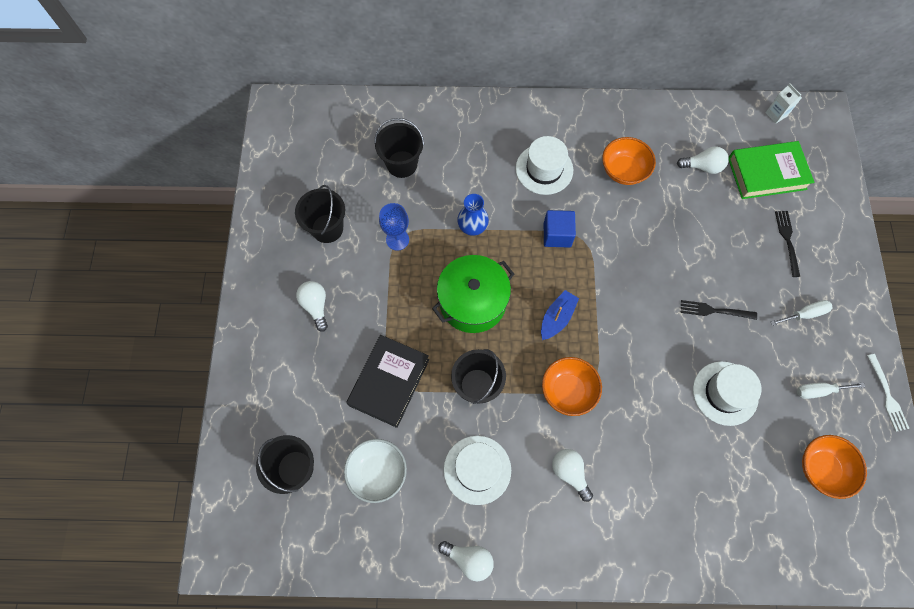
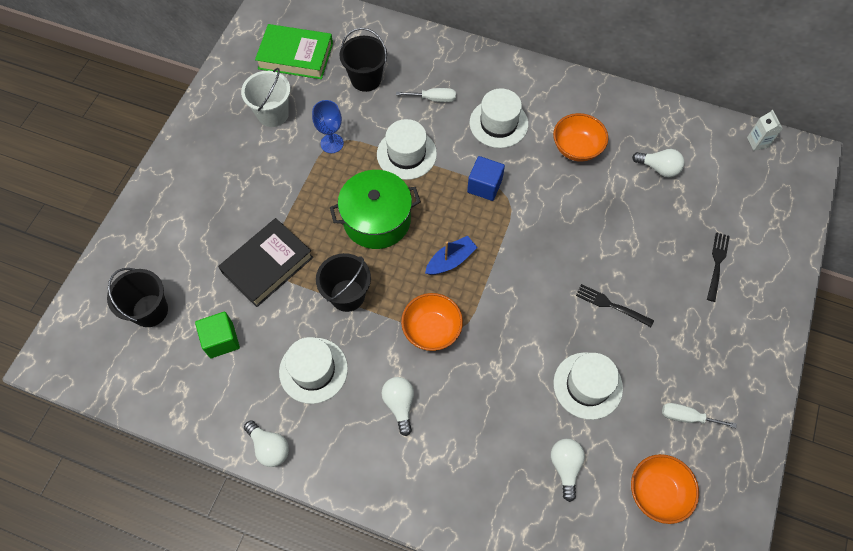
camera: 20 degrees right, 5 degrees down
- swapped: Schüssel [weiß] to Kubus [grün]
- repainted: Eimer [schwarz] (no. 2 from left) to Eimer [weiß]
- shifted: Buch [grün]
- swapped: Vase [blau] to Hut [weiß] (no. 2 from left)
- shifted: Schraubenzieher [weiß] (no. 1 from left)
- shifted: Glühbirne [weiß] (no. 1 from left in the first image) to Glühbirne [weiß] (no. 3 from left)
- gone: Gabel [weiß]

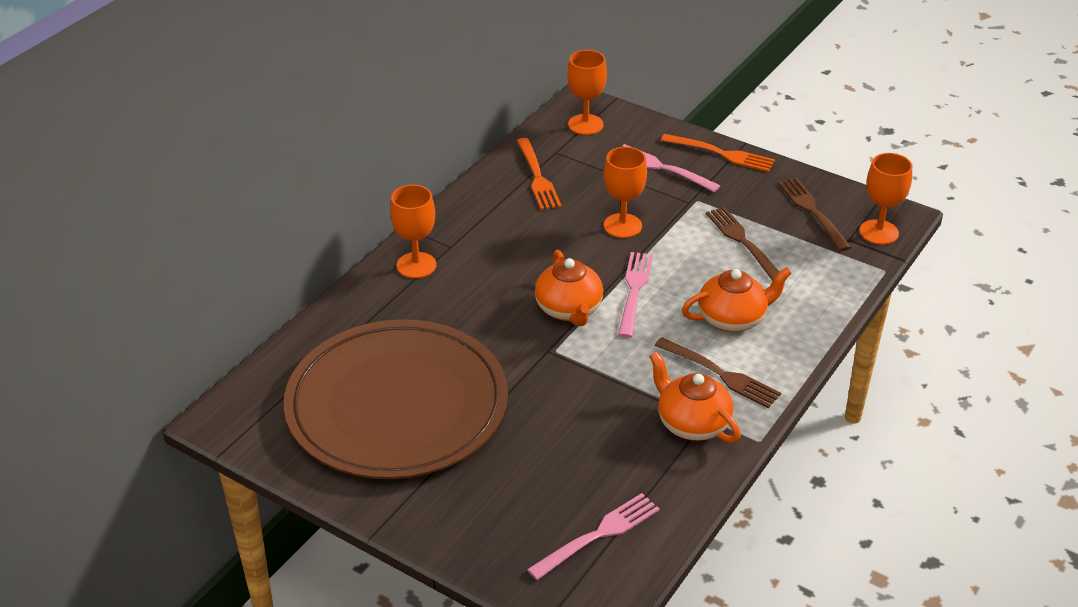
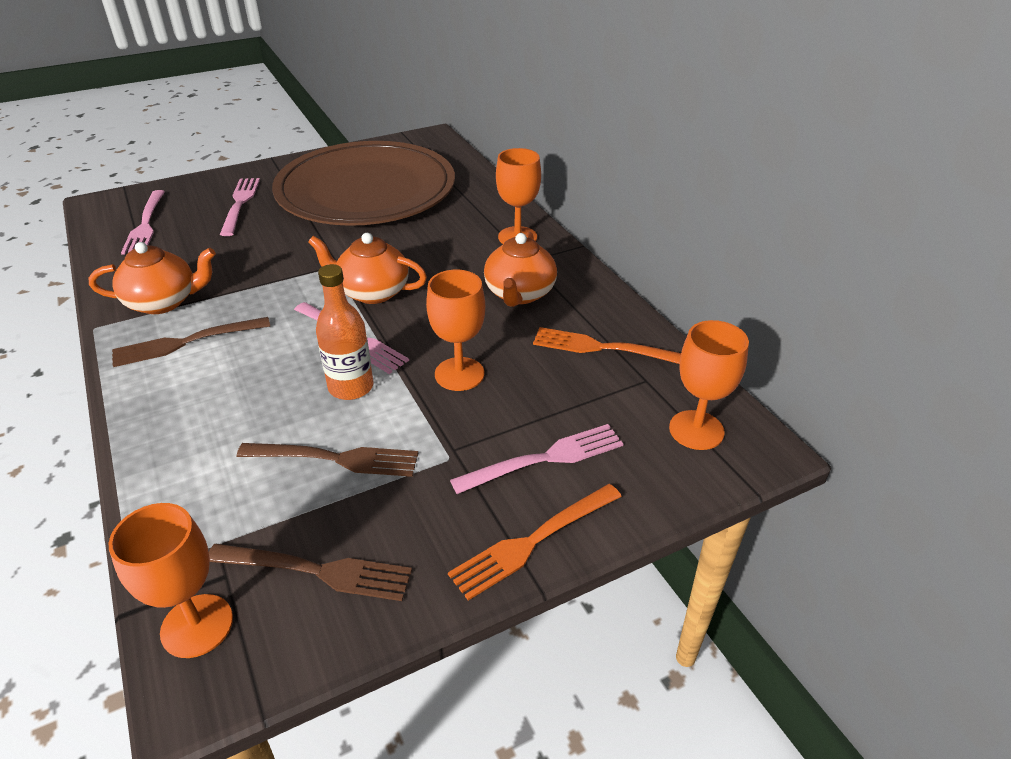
camera: 120 degrees right, 0 degrees up
- new: Gabel [rosa] (no. 2 from left)
- new: Flasche [orange]
- shifted: Teekanne [orange] (no. 3 from left)

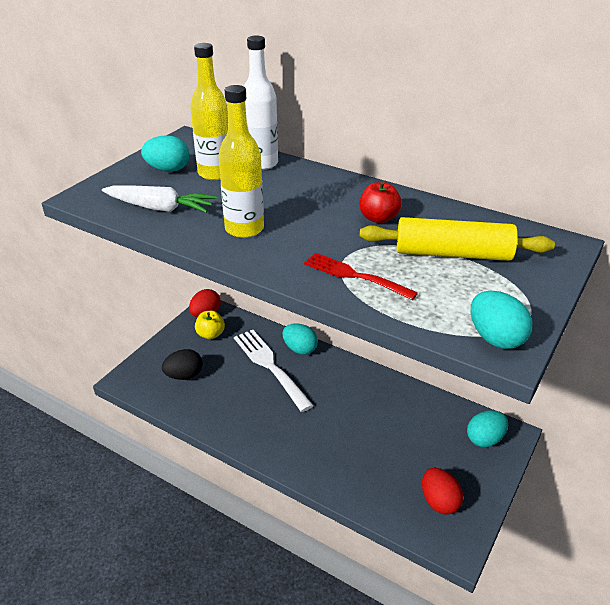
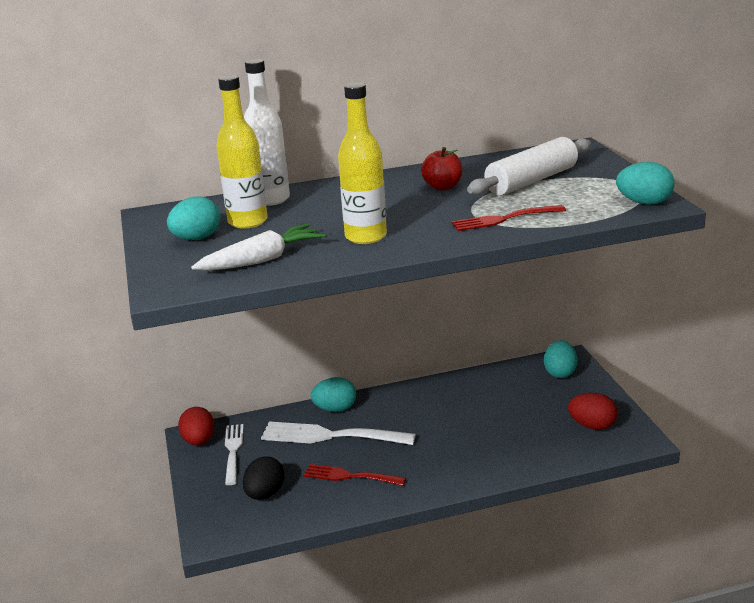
camera: 45 degrees left, 10 degrees down
- swapped: Apfel [gelb] to Gabel [weiß] (no. 1 from left)
- new: Gabel [rot] (no. 1 from left)
- repainted: Nudelholz [gelb] to Nudelholz [weiß]

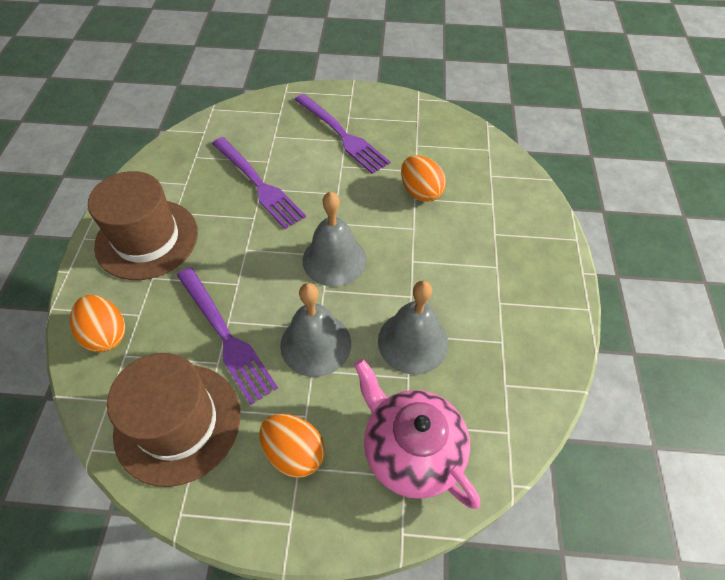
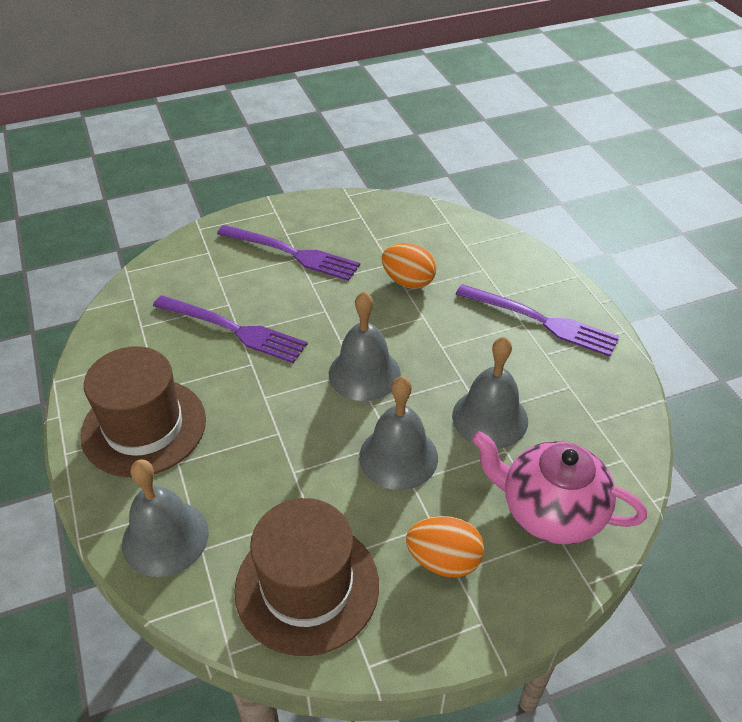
camera: 25 degrees left, 10 degrees down
- swapped: Ei [orange] (no. 1 from left) to Glocke [grau] (no. 1 from left)
- shifted: Gabel [lila] (no. 1 from left in the first image) to Gabel [lila] (no. 3 from left)

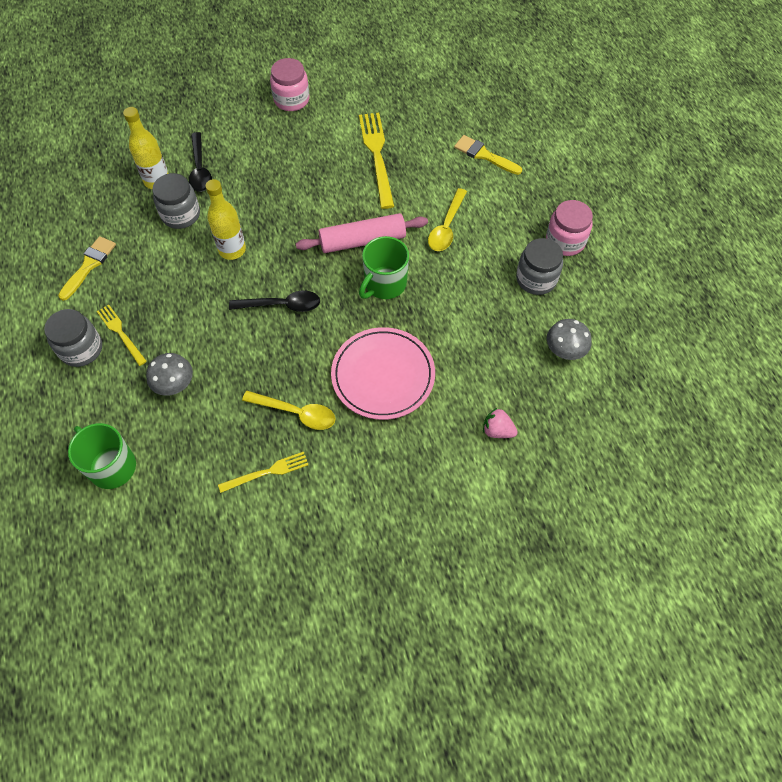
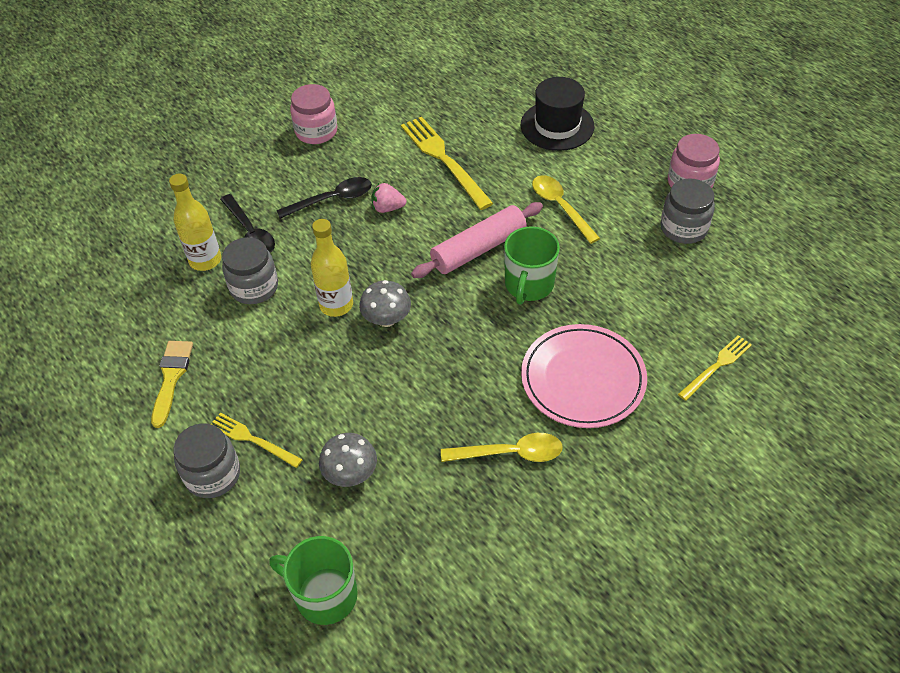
camera: 20 degrees left, 10 degrees down
- shifted: Löffel [schwarz] (no. 2 from left)
- shifted: Pilz [grau] (no. 2 from left)
- shifted: Erdbeere [rosa]
- swapped: Pinsel [gelb] (no. 2 from left) to Hut [schwarz]
- rotated: Löffel [gelb] (no. 2 from left) 150 degrees clockwise
- shifted: Gabel [gelb] (no. 2 from left in the first image) to Gabel [gelb] (no. 3 from left)

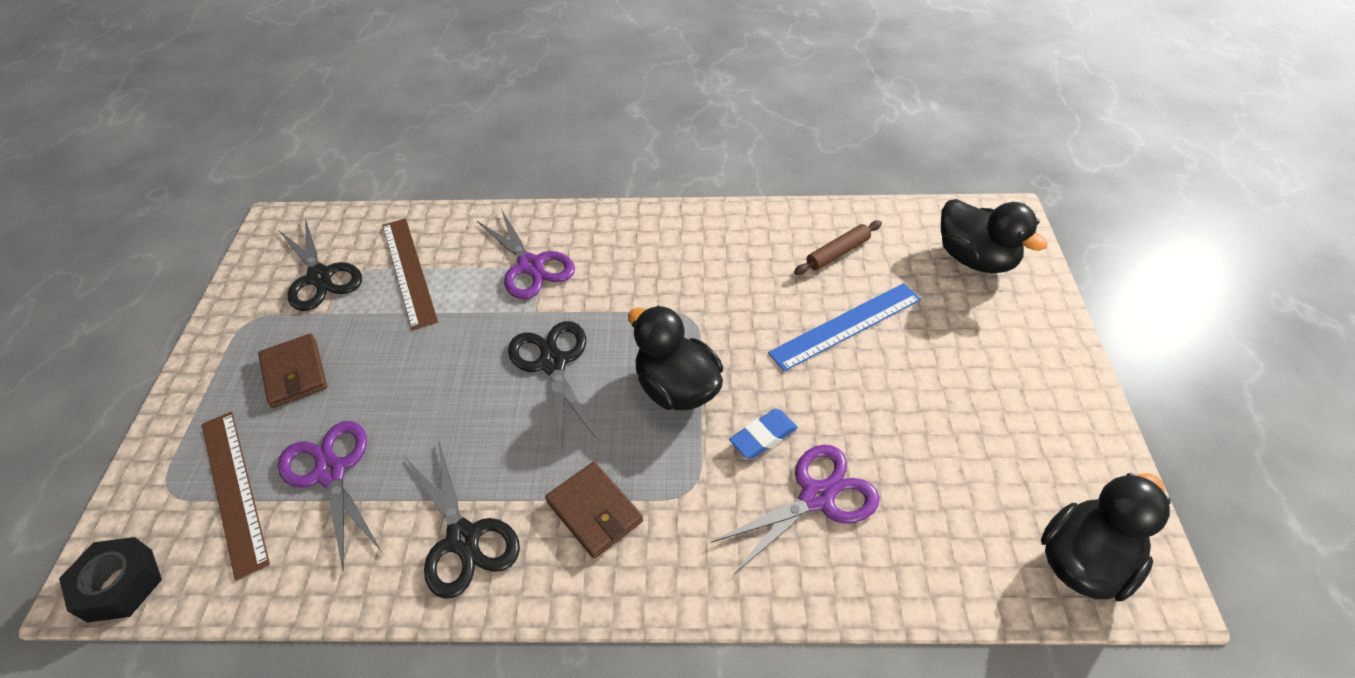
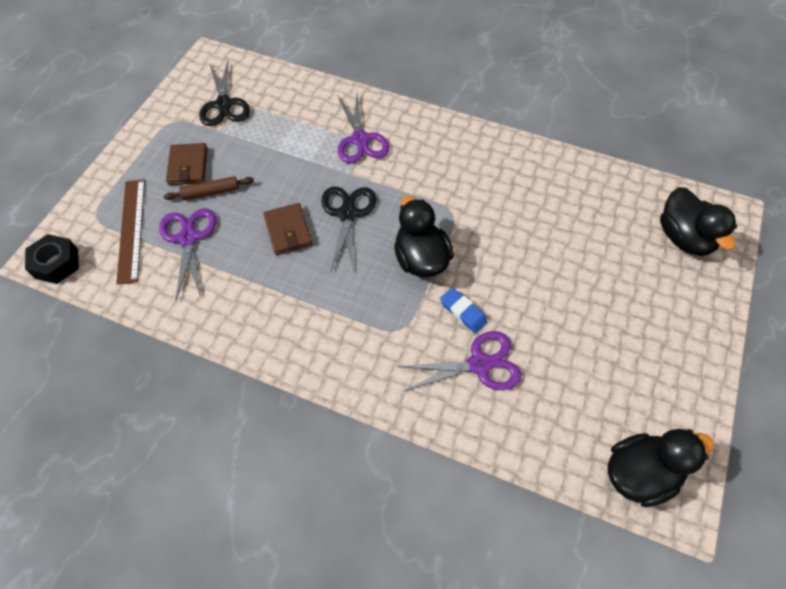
camera: 20 degrees right, 10 degrees up
- shifted: Nudelholz [braun]
- shifted: Geldbörse [braun] (no. 2 from left)
- rotated: Radiergummi [blau] 60 degrees clockwise
- gone: Lineal [braun] (no. 2 from left)
- gone: Schere [schwarz] (no. 2 from left)
- gone: Lineal [blau]

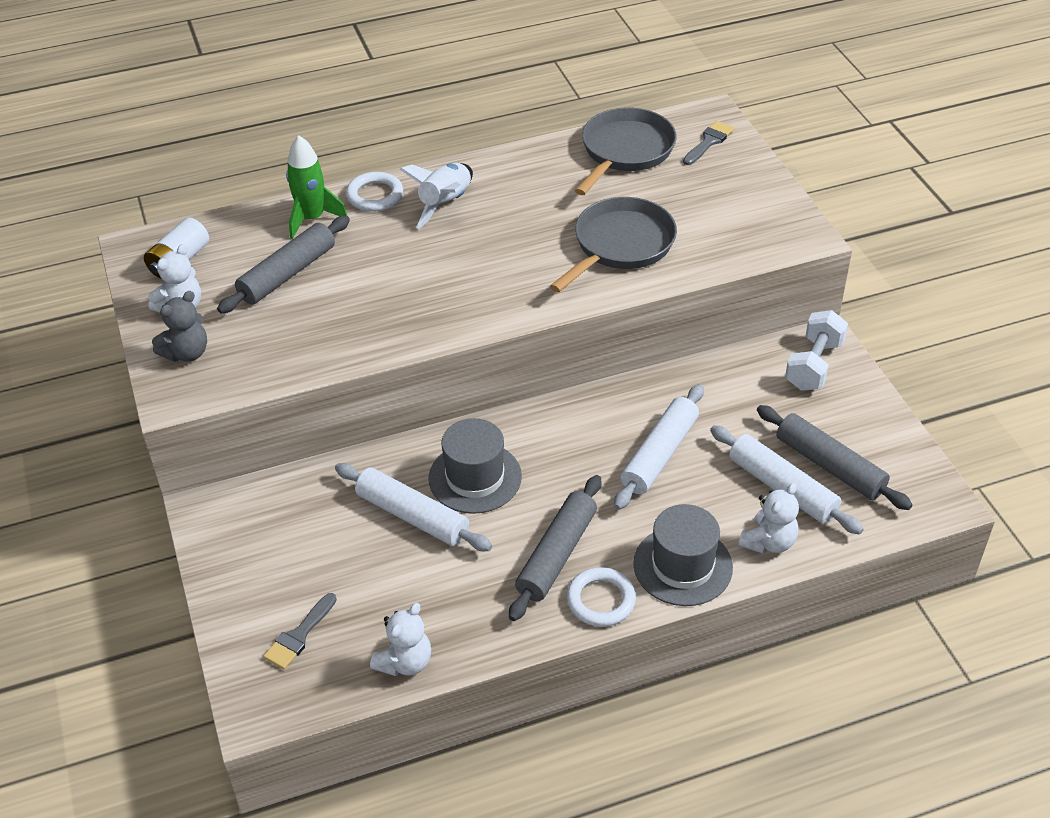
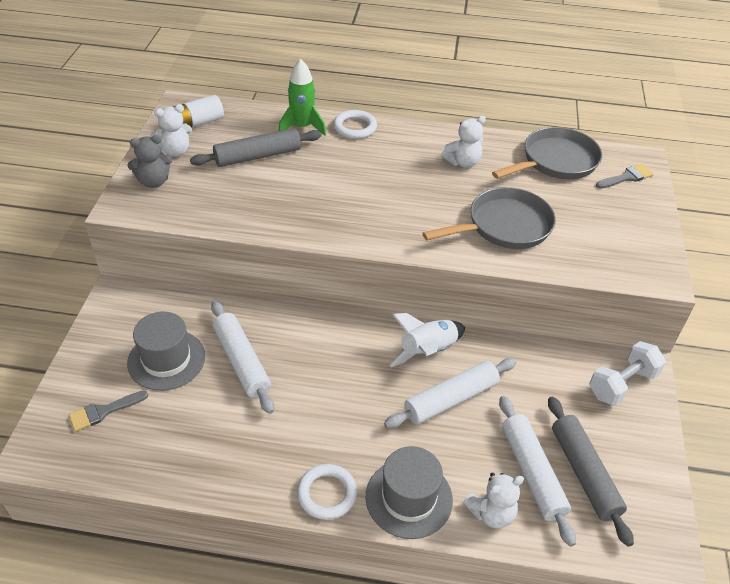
camera: 25 degrees right, 0 degrees up
- shifted: Hut [grau] (no. 1 from left)
- shifted: Rakete [weiß]
- shifted: Teddybär [weiß] (no. 2 from left)
- gone: Nudelholz [grau] (no. 2 from left)

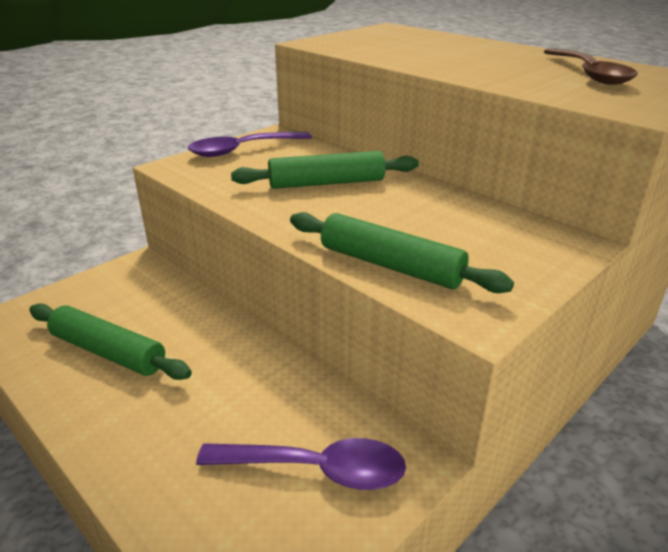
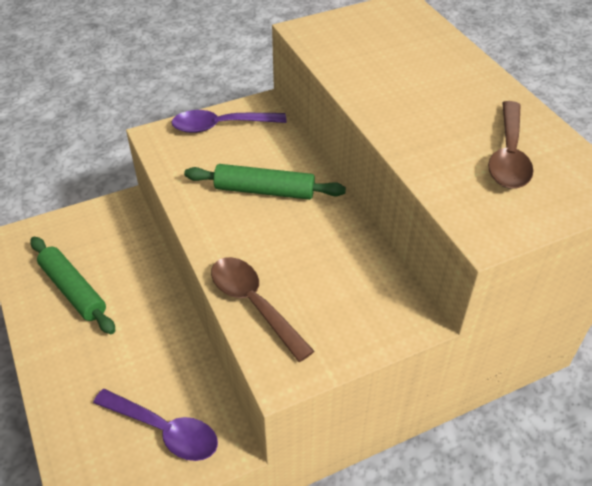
camera: 20 degrees right, 15 degrees up
- swapped: Nudelholz [grün] (no. 3 from left) to Löffel [braun] (no. 1 from left)

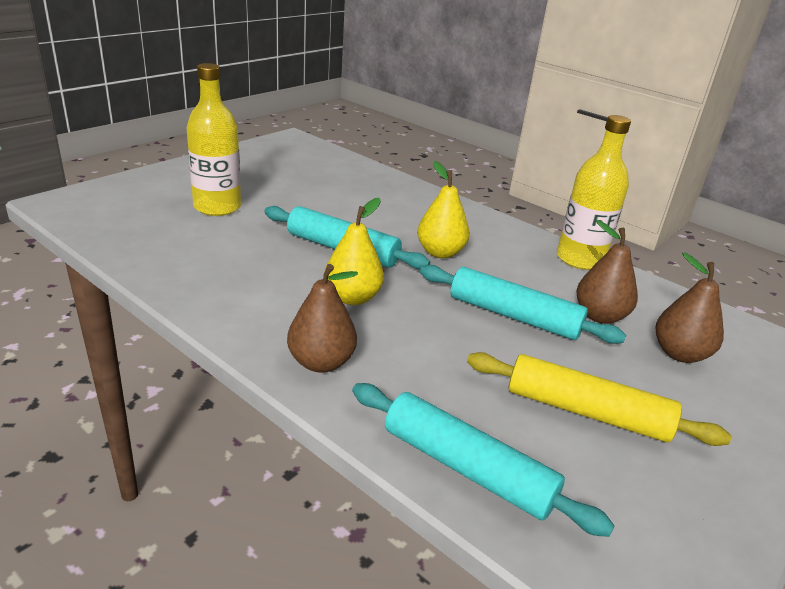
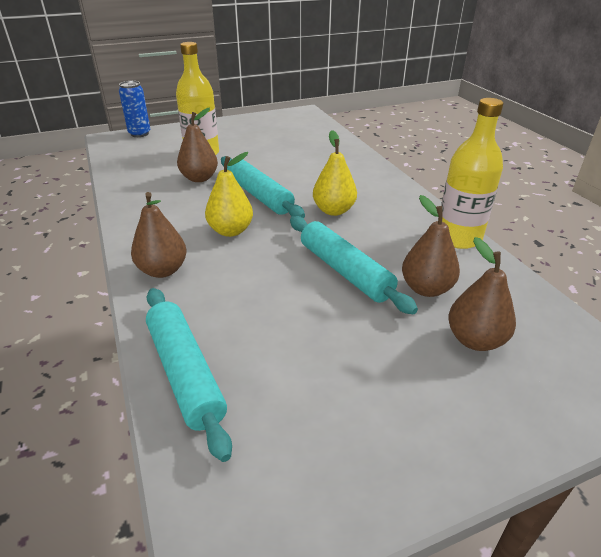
camera: 30 degrees right, 5 degrees up
- new: Dose [blau]
- new: Birne [braun] (no. 2 from left)
- gone: Nudelholz [gelb]

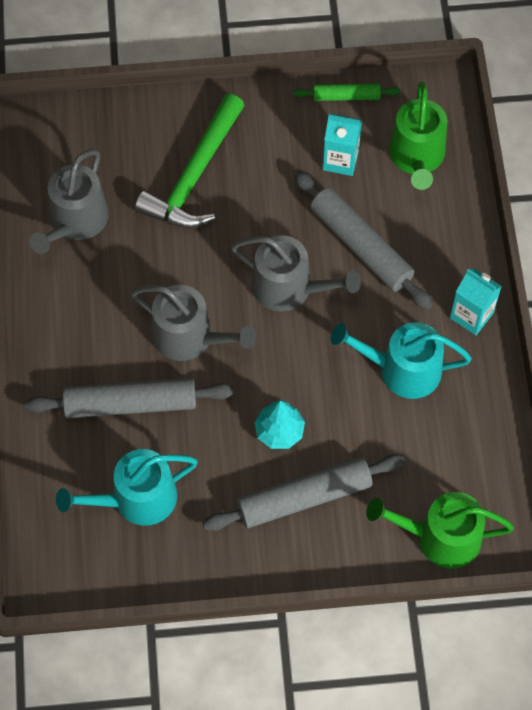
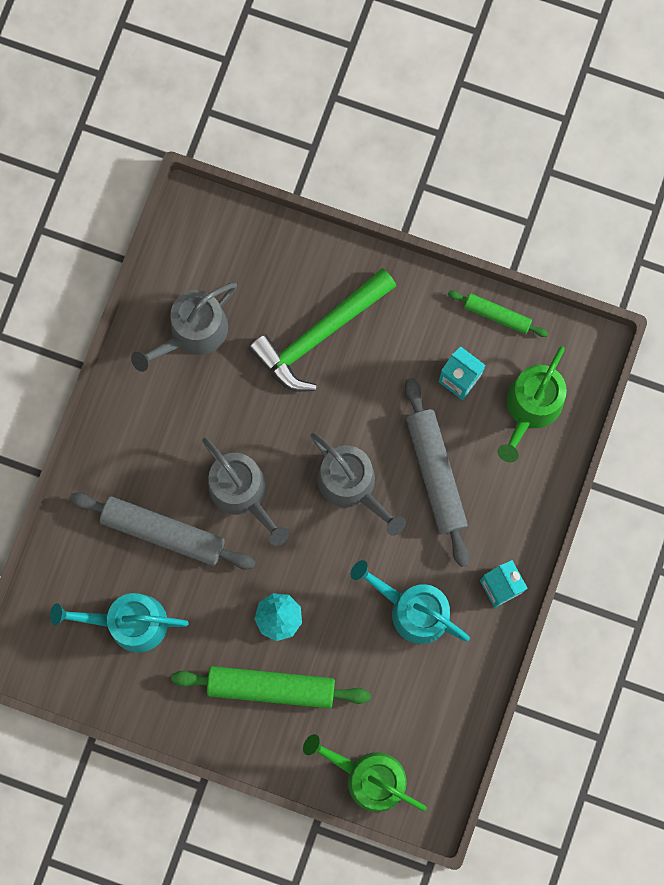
camera: 25 degrees right, 15 degrees up
- repainted: Nudelholz [grau] (no. 2 from left) to Nudelholz [grün] (no. 1 from left)

